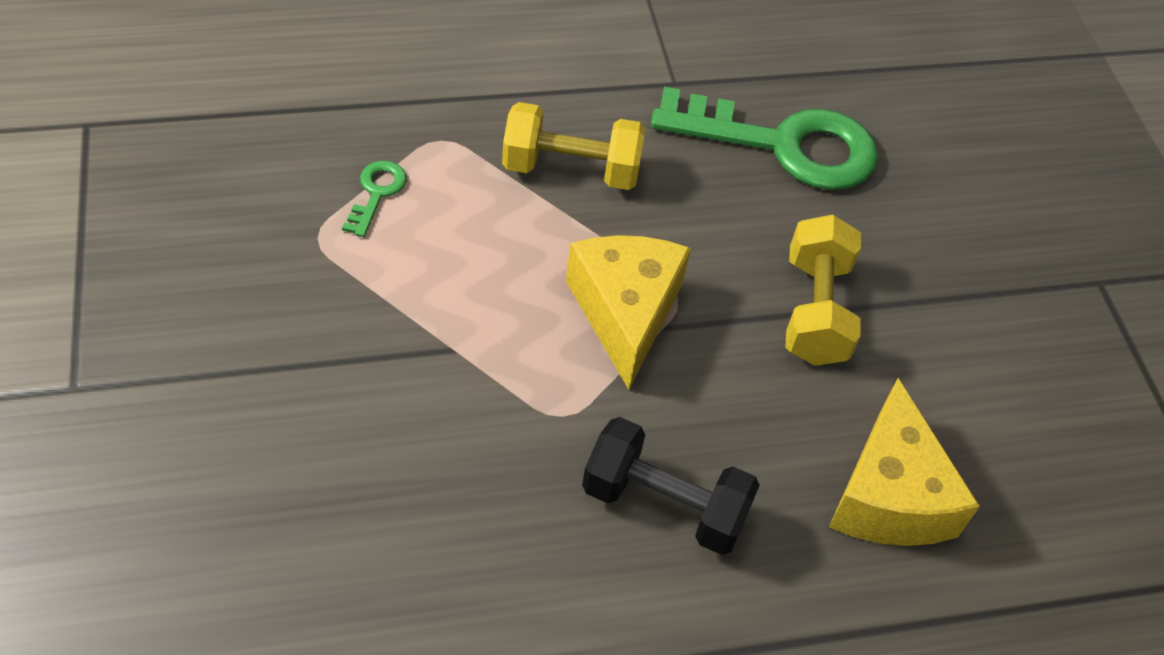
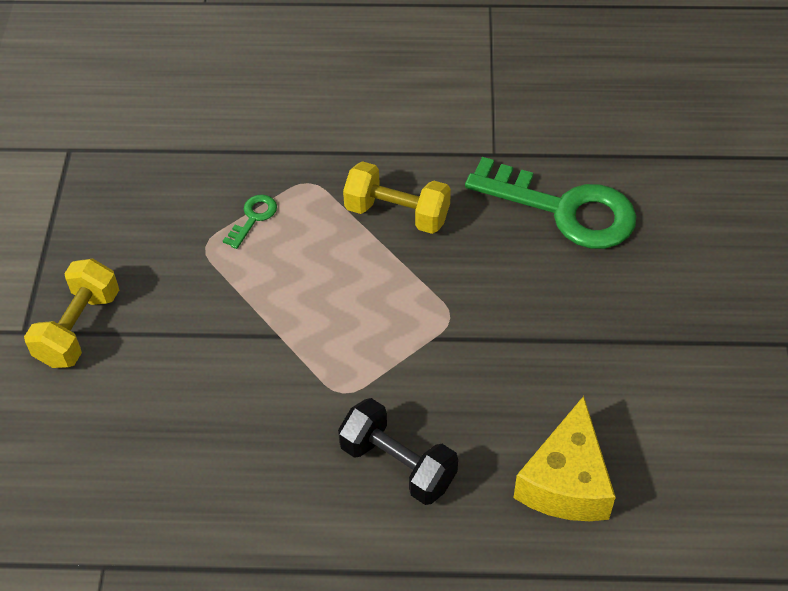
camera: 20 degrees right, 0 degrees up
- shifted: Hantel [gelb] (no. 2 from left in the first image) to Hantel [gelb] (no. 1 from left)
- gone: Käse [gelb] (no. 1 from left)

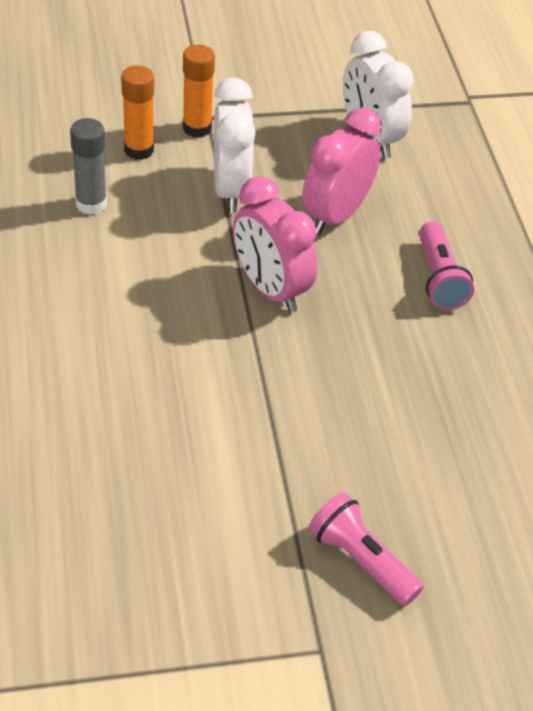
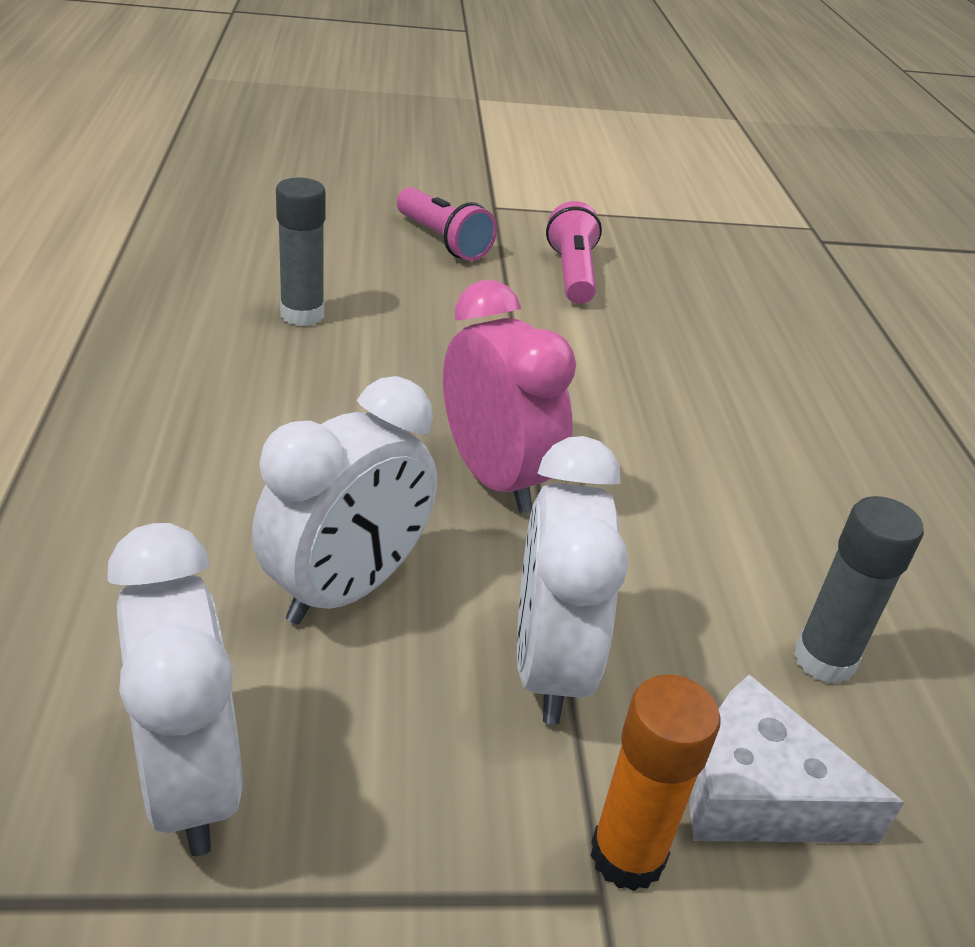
camera: 175 degrees left, 10 degrees down
- repainted: Wecker [rosa] (no. 2 from left) to Wecker [weiß] (no. 2 from left)
- new: Klebestift [grau] (no. 1 from left)
- shifted: Taschenlampe [rosa] (no. 2 from left)
- swapped: Klebestift [orange] (no. 1 from left) to Käse [weiß]

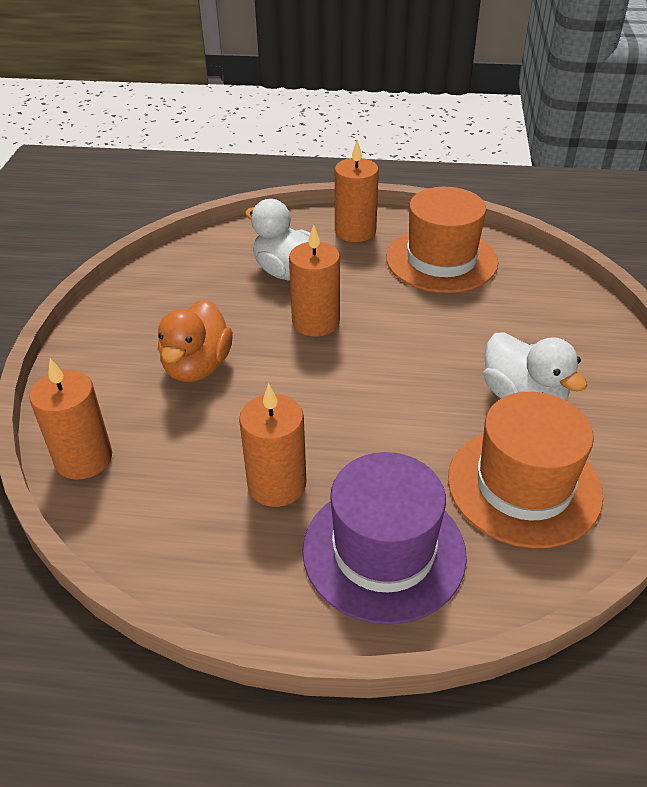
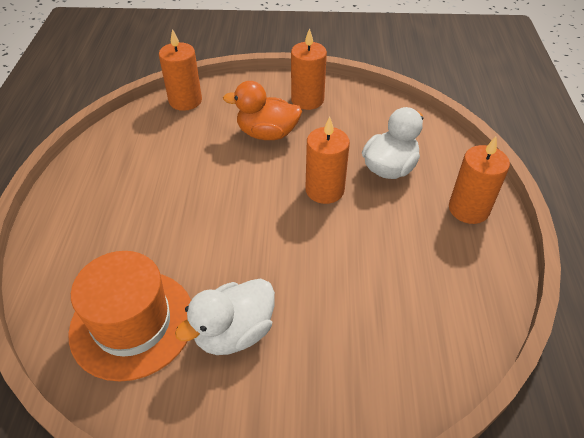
camera: 85 degrees right, 5 degrees up
- shifted: Kerze [orange] (no. 2 from left)
- gone: Hut [lila]
- gone: Hut [orange] (no. 1 from left)

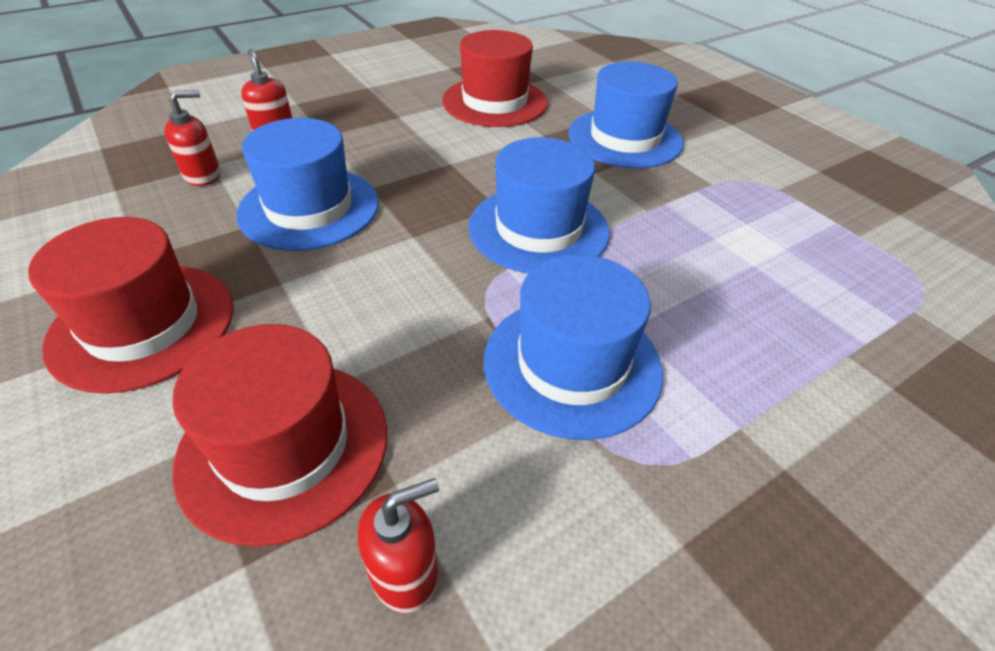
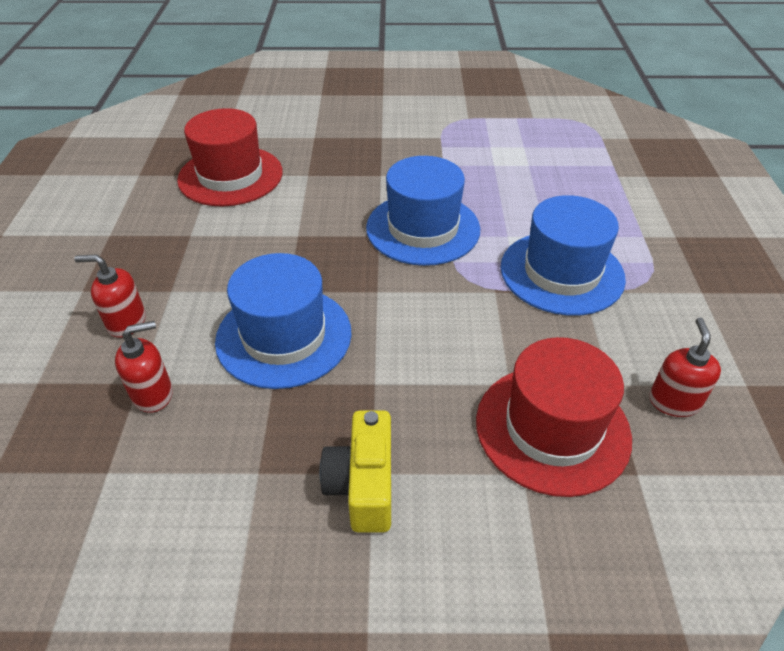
camera: 55 degrees left, 0 degrees up
- rotated: Seifenspender [rot] (no. 1 from left in the first image) 60 degrees clockwise
- swapped: Hut [rot] (no. 1 from left) to Kamera [gelb]
- gone: Hut [blau] (no. 4 from left)

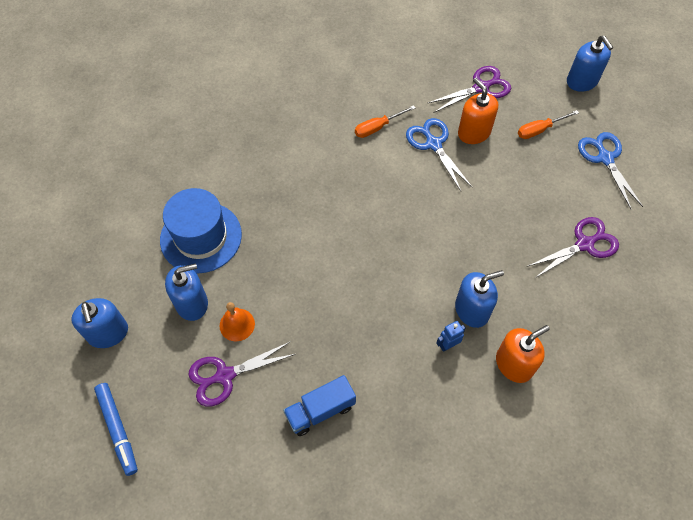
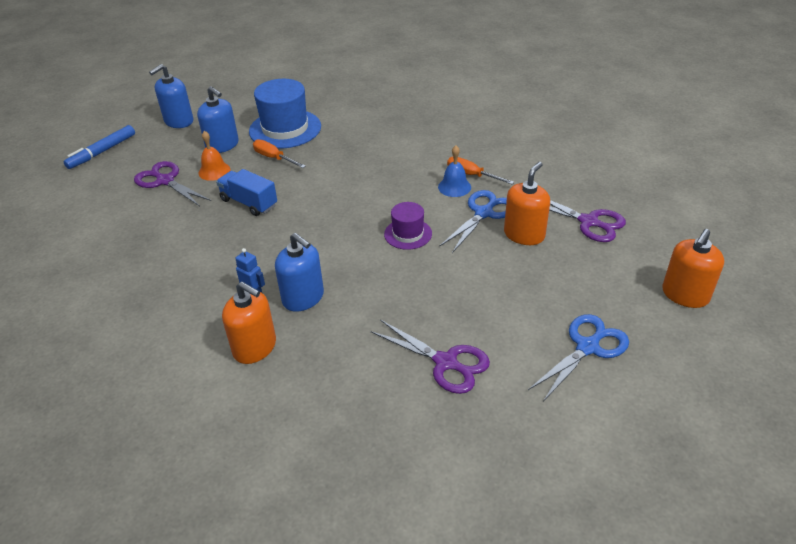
camera: 65 degrees right, 20 degrees down
- shifted: Lastwagen [blau]
- shifted: Schraubenzieher [orange] (no. 2 from left in the first image) to Schraubenzieher [orange] (no. 1 from left)
- new: Hut [lila]
- new: Glocke [blau]
- repainted: Seifenspender [blau] (no. 4 from left) to Seifenspender [orange] (no. 3 from left)

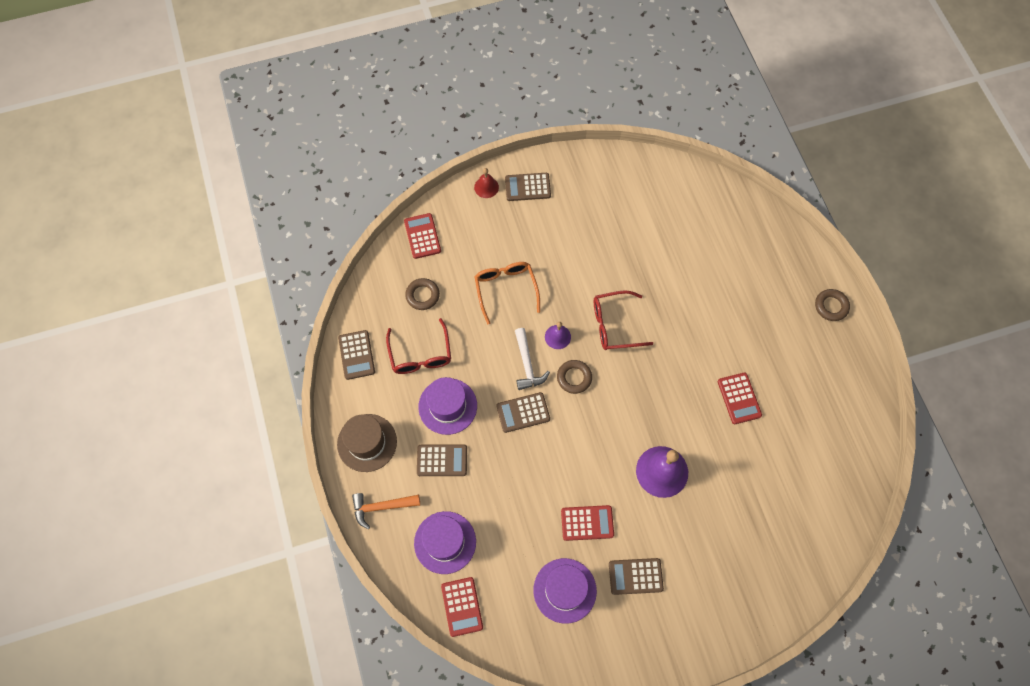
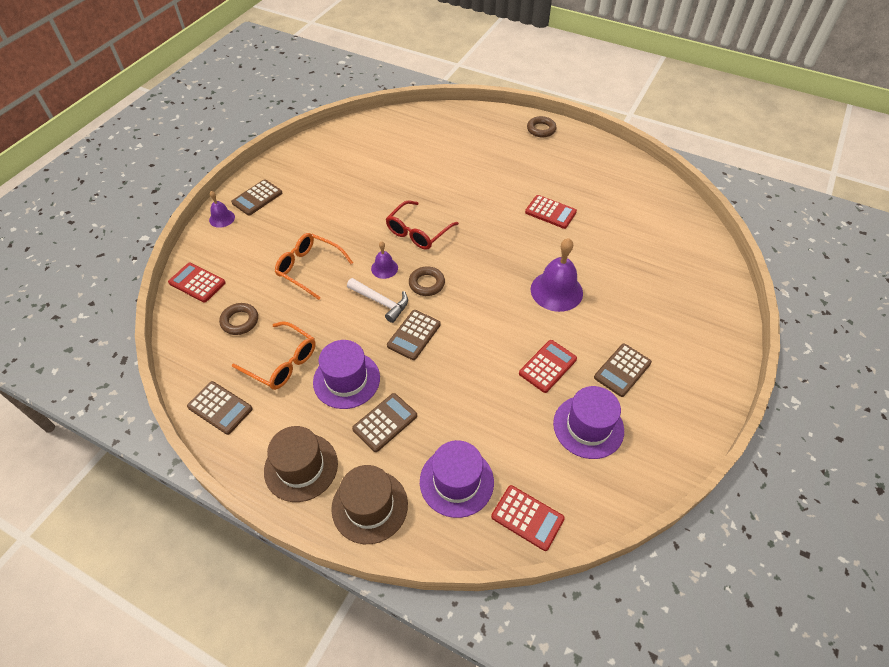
camera: 45 degrees left, 15 degrees down
- repainted: Glocke [rot] to Glocke [lila] (no. 1 from left)
- repainted: Brille [rot] (no. 1 from left) to Brille [orange] (no. 1 from left)
- swapped: Hammer [orange] to Hut [braun] (no. 2 from left)

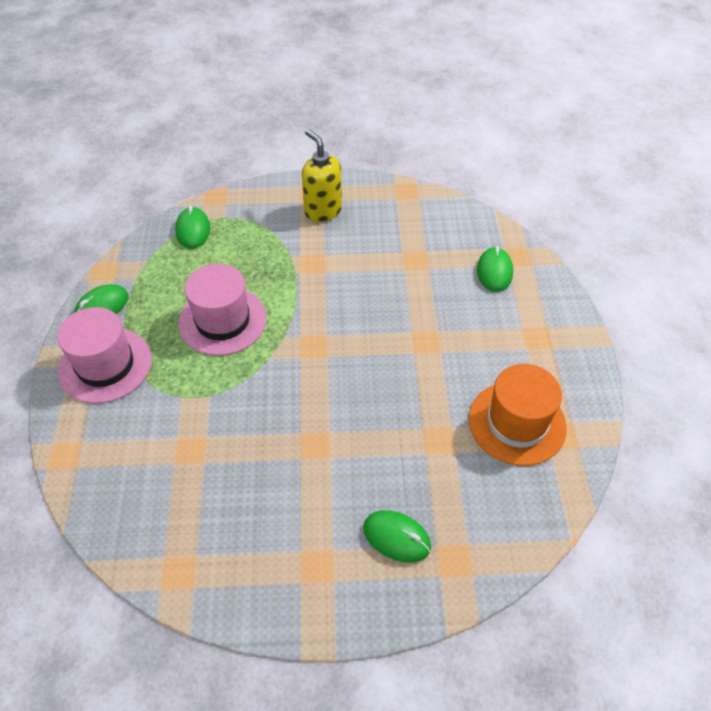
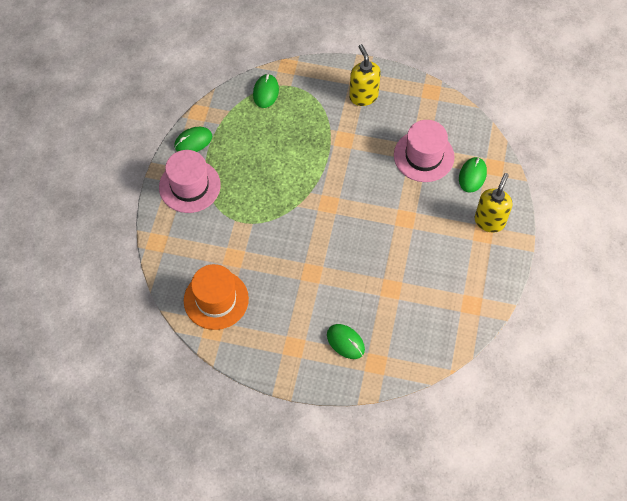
camera: 15 degrees right, 10 degrees up
- shifted: Hut [orange]
- shifted: Hut [rosa] (no. 2 from left)
- new: Seifenspender [gelb] (no. 2 from left)

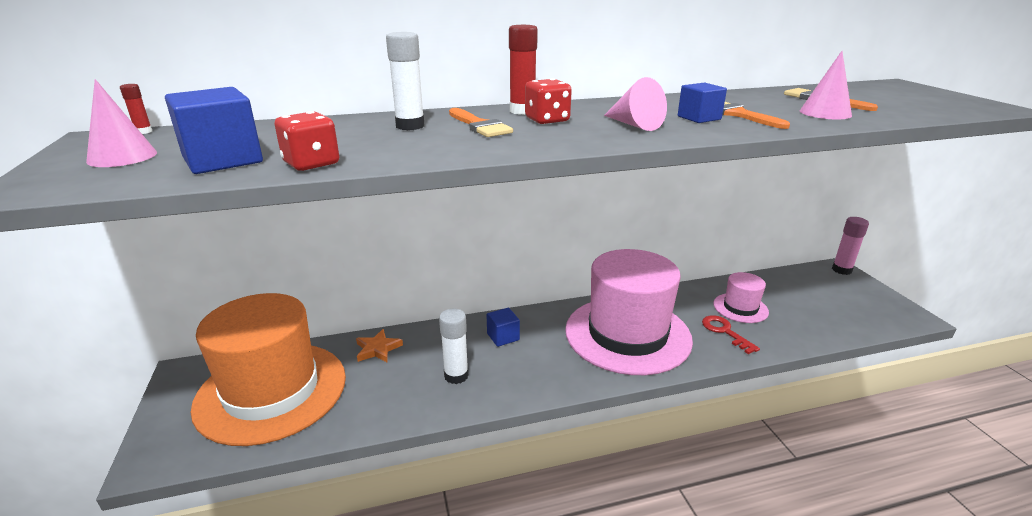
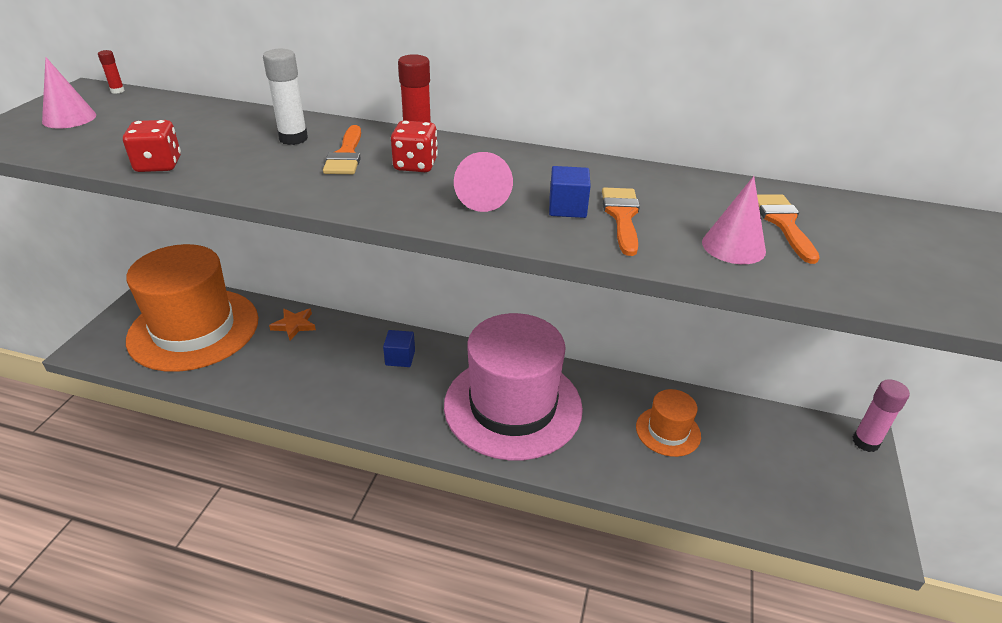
camera: 30 degrees right, 10 degrees up
- repainted: Hut [rosa] (no. 2 from left) to Hut [orange] (no. 2 from left)
- gone: Kubus [blau] (no. 1 from left)
- gone: Klebestift [weiß] (no. 2 from left)
- gone: Schlüssel [rot]

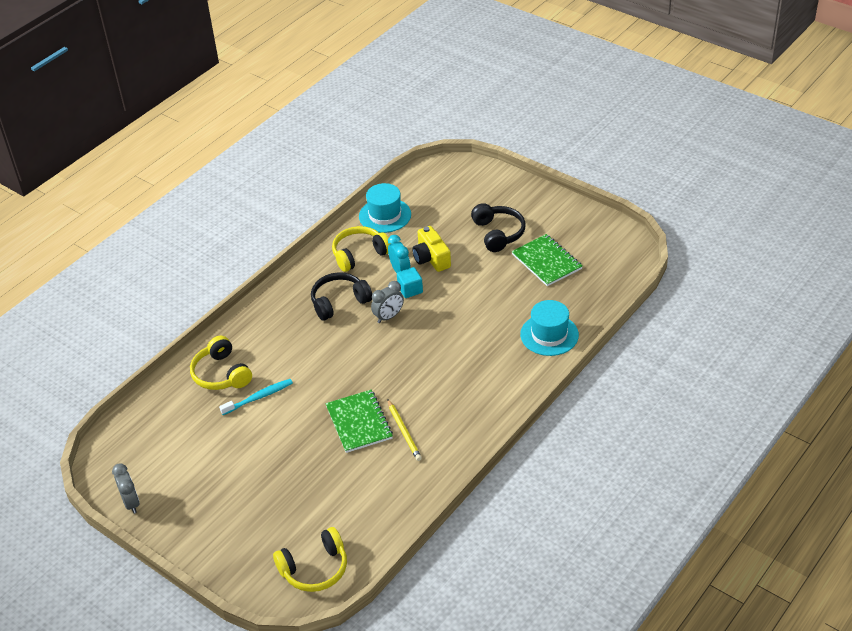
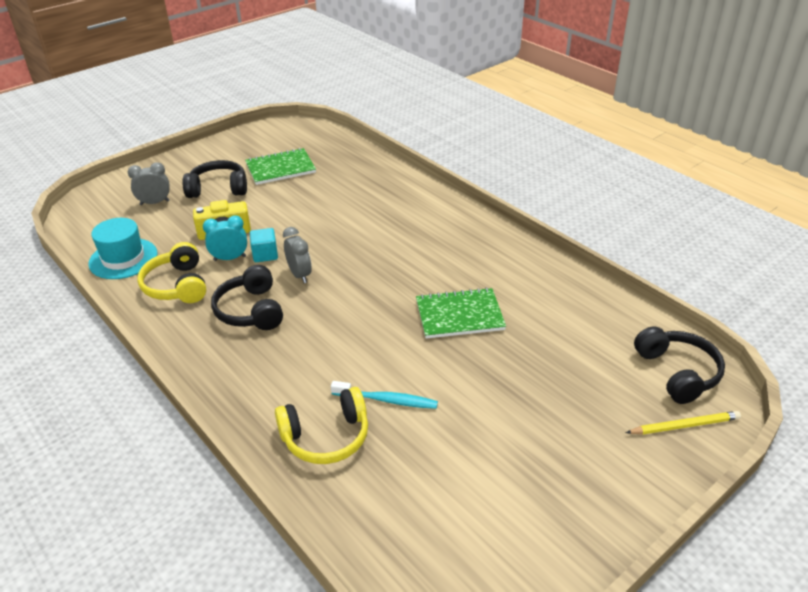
camera: 80 degrees left, 5 degrees down
- shifted: Wecker [grau] (no. 1 from left)
- rotated: Zahnbürste [türkis] 120 degrees clockwise
- shifted: Bleistift [gelb]
- repainted: Kopfhörer [gelb] (no. 2 from left) to Kopfhörer [schwarz] (no. 3 from left)
- gone: Hut [türkis] (no. 2 from left)

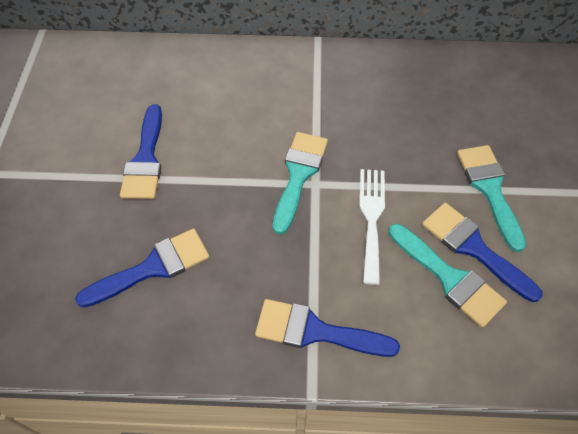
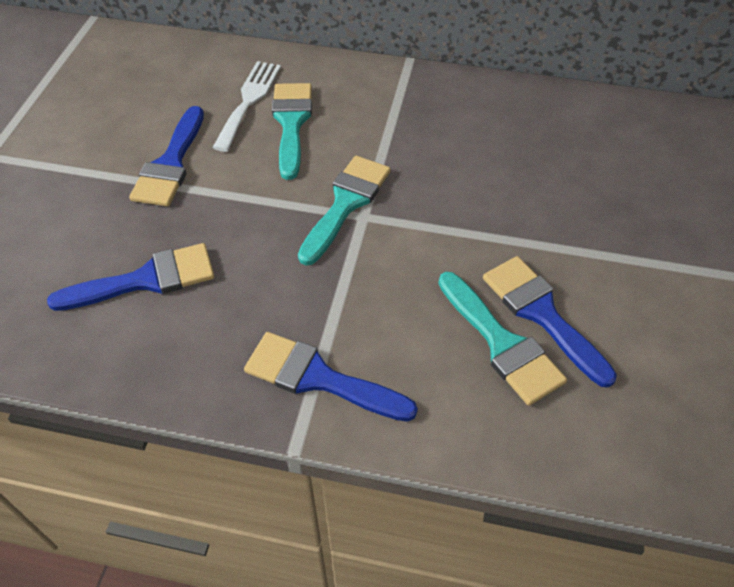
camera: 10 degrees right, 5 degrees down
- shifted: Gabel [weiß]
- shifted: Pinsel [türkis] (no. 3 from left in the first image) to Pinsel [türkis] (no. 1 from left)

